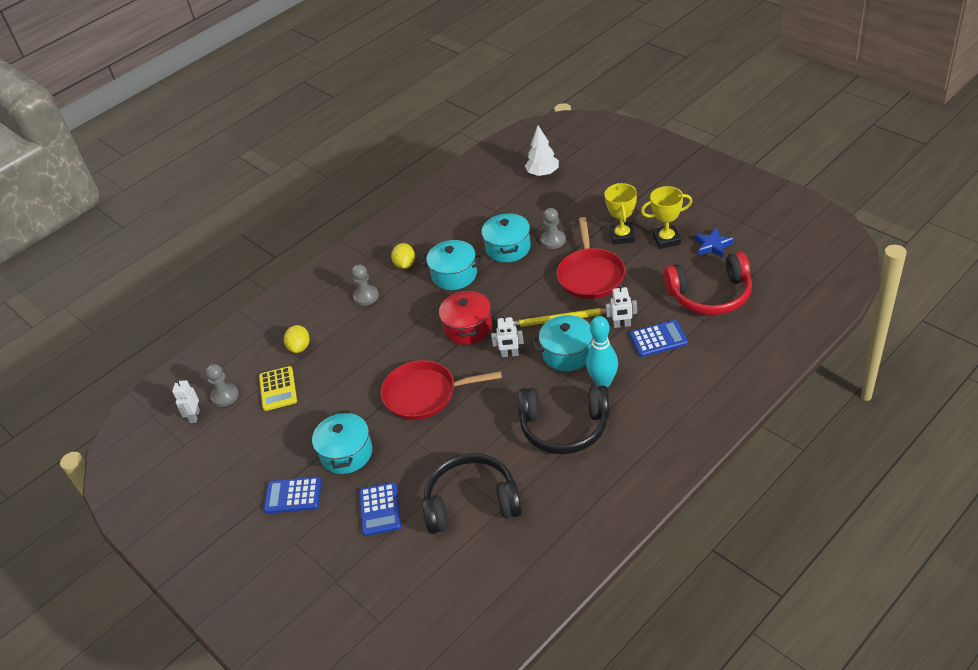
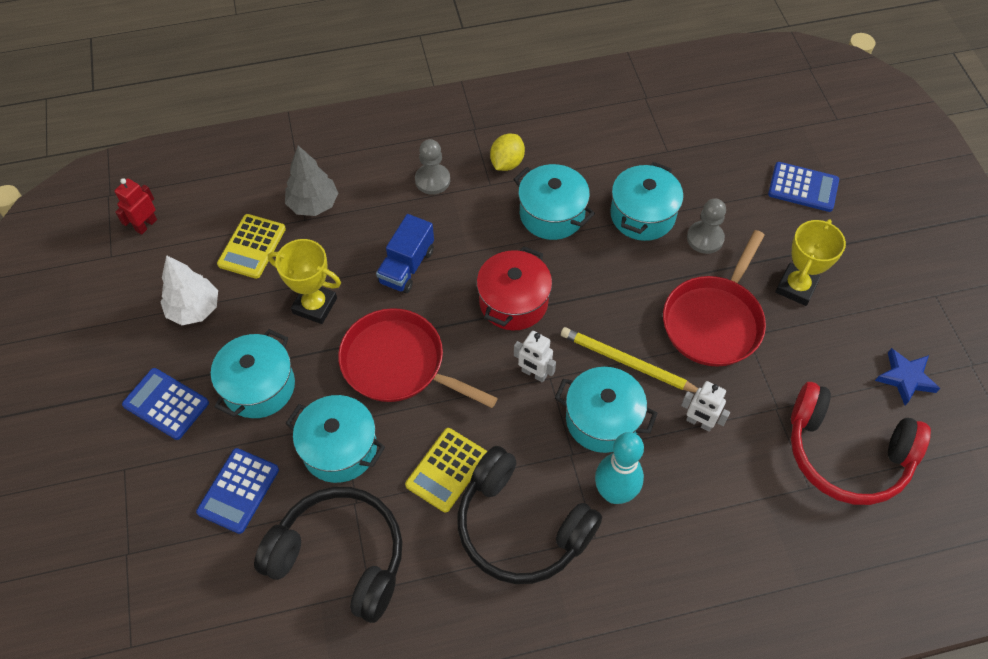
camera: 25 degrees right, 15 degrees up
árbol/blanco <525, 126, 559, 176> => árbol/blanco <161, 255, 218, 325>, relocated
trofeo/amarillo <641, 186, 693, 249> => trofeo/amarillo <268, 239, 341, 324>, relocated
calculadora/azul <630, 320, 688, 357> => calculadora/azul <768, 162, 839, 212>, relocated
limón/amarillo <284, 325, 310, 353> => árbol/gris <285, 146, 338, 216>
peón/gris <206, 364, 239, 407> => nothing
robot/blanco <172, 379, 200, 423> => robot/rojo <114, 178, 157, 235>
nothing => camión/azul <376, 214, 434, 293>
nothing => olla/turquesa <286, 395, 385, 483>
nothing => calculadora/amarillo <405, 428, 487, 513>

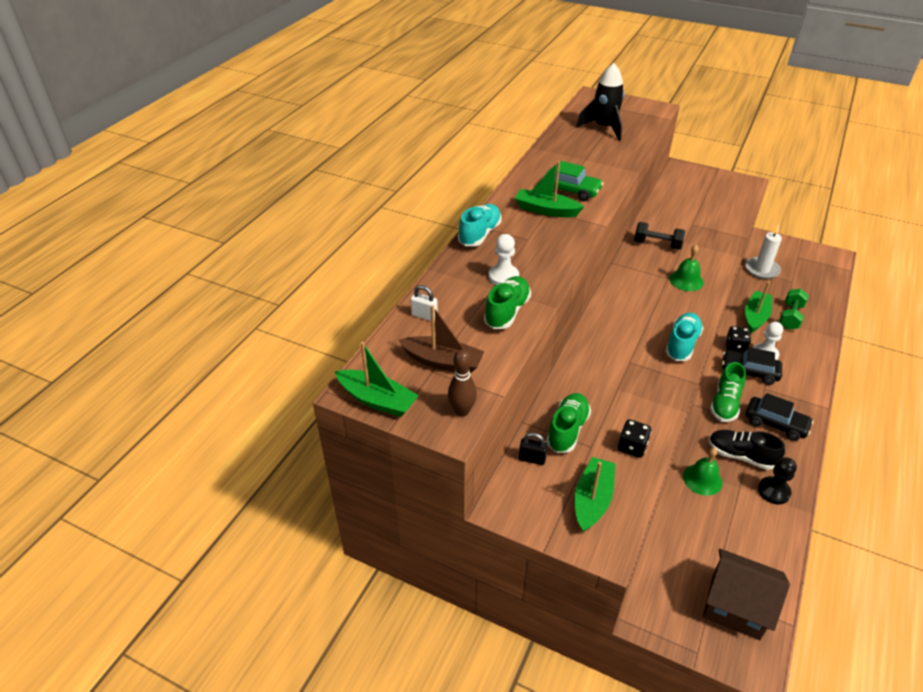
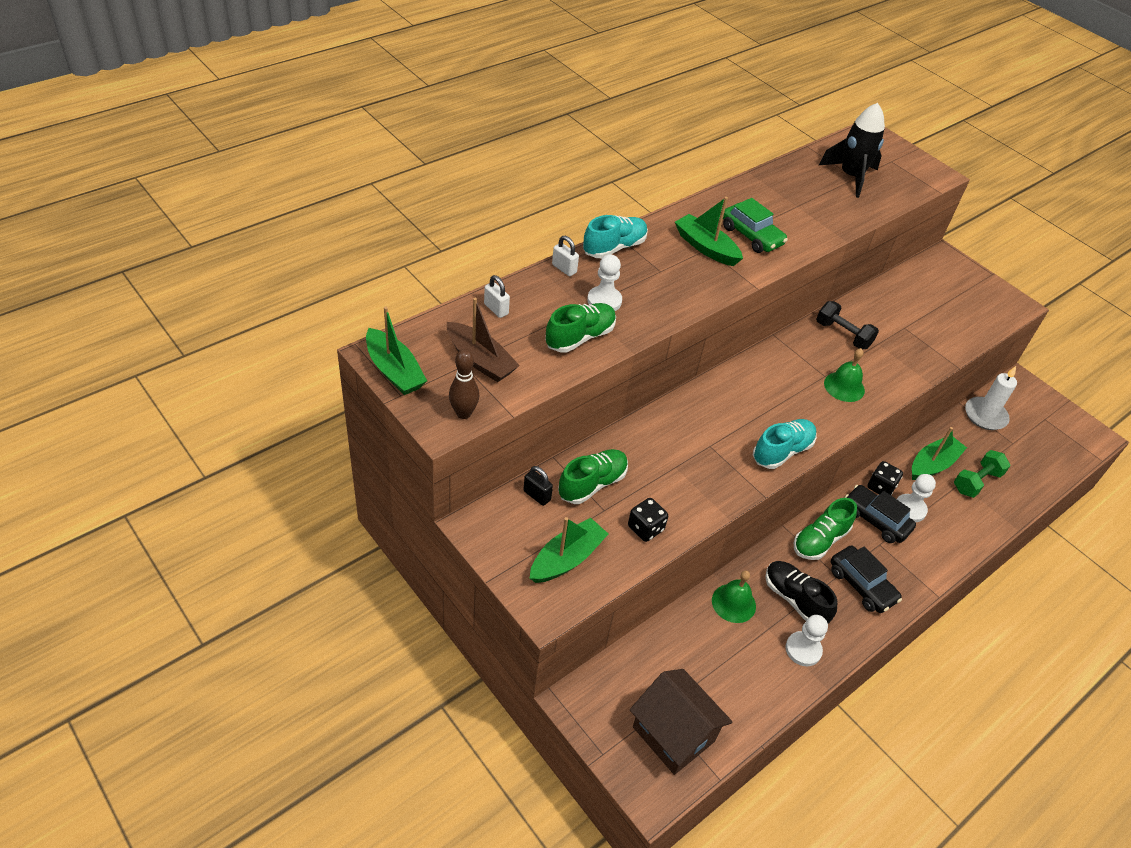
camera: 20 degrees right, 5 degrees up
peón/negro <758, 457, 797, 505> => peón/blanco <785, 615, 828, 666>
nothing => candado/blanco <552, 236, 579, 276>

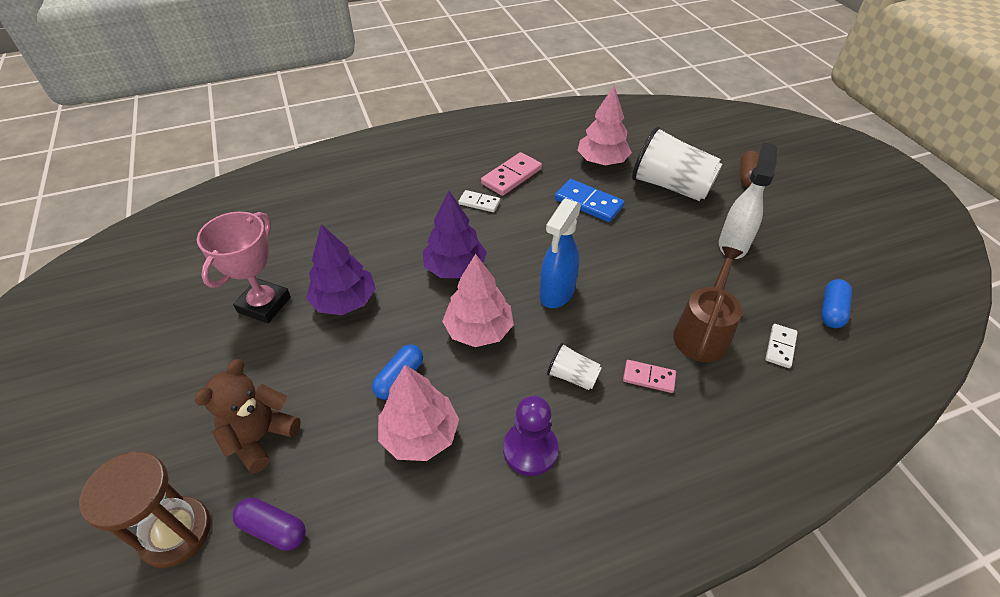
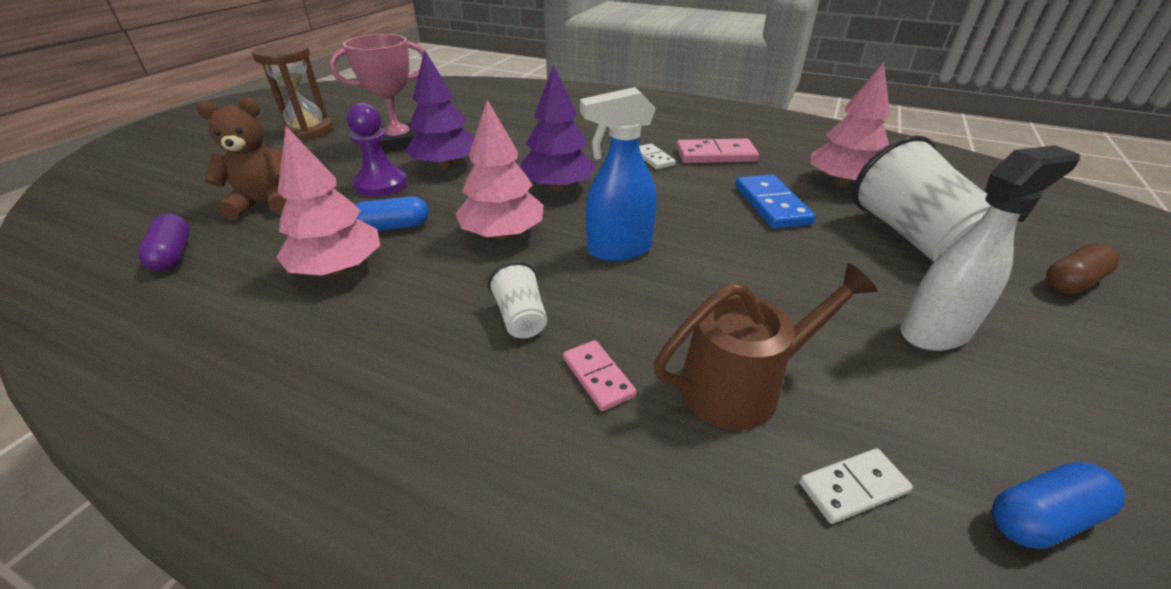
camera: 45 degrees right, 10 degrees down
peón/morado <503, 396, 559, 476> => peón/morado <347, 103, 407, 197>, relocated
reloj de arena/marrón <79, 451, 211, 568> => reloj de arena/marrón <252, 42, 333, 140>, relocated

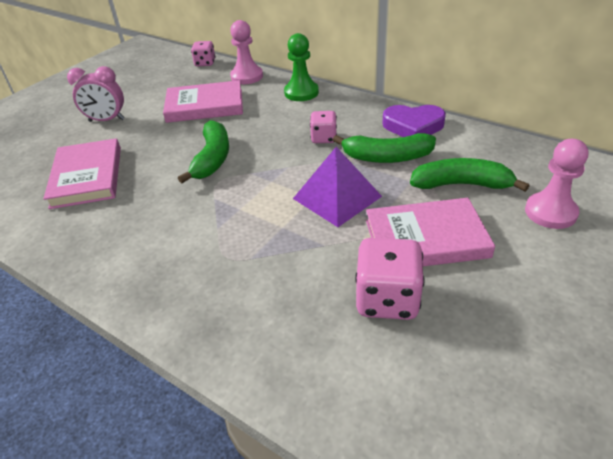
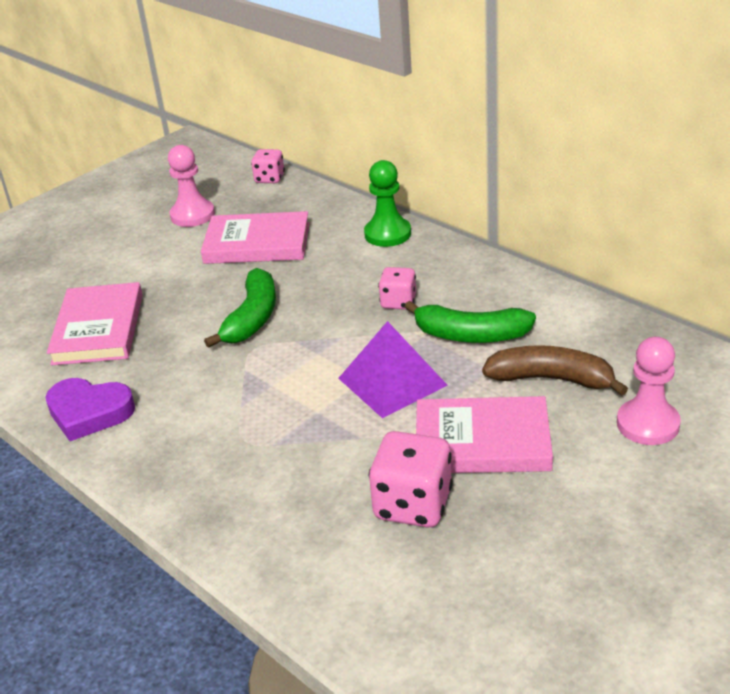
camera: 10 degrees right, 5 degrees down
peón/rosa <230, 20, 263, 84> => peón/rosa <168, 145, 215, 227>, relocated
despertador/rosa <67, 66, 125, 122> => nothing
corazón/morado <382, 105, 446, 137> => corazón/morado <45, 378, 135, 441>, relocated
plátano/verde <410, 158, 530, 192> => plátano/marrón <482, 345, 628, 395>

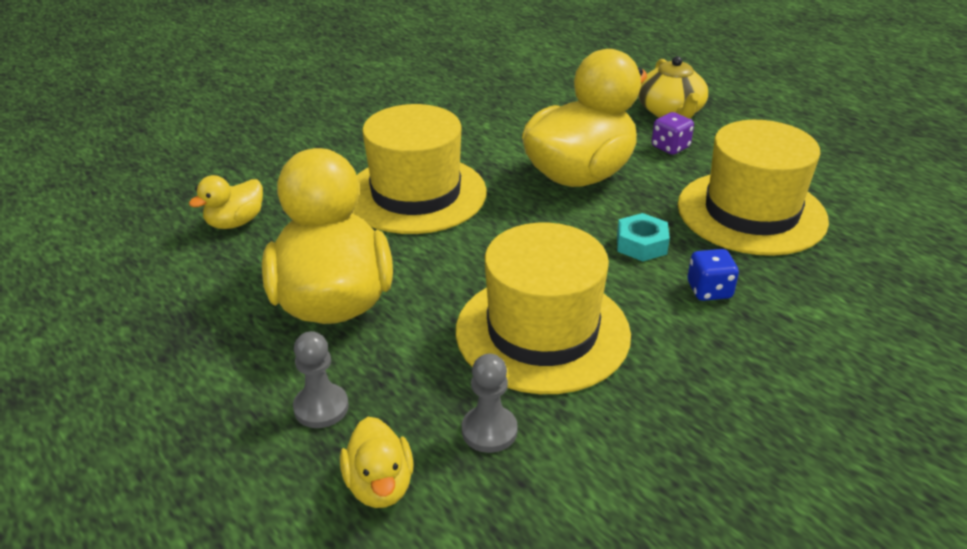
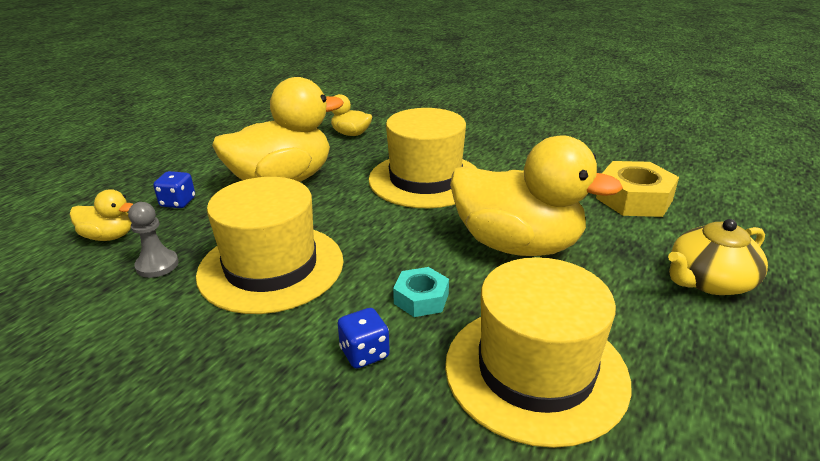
camera: 70 degrees right, 5 degrees down
dado/morado <652, 112, 694, 155> => nothing
peón/gris <293, 331, 349, 428> => dado/azul <153, 171, 195, 208>
pato/amarillo <340, 417, 414, 508> => pato/amarillo <70, 189, 133, 241>, 135 degrees counterclockwise
nothing => tuerca/amarillo <596, 161, 679, 217>

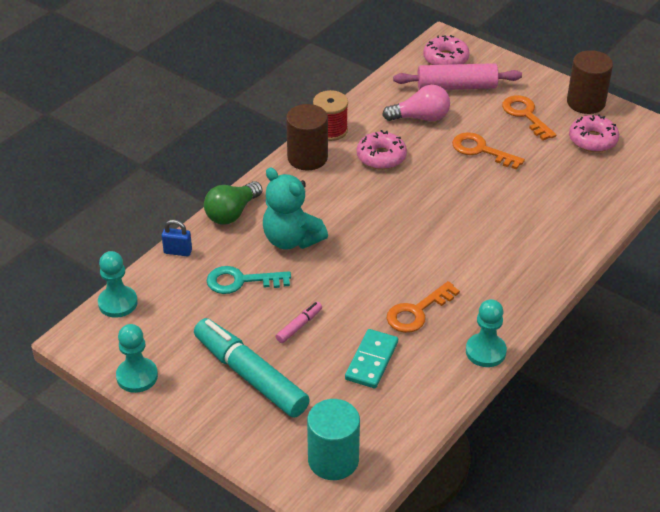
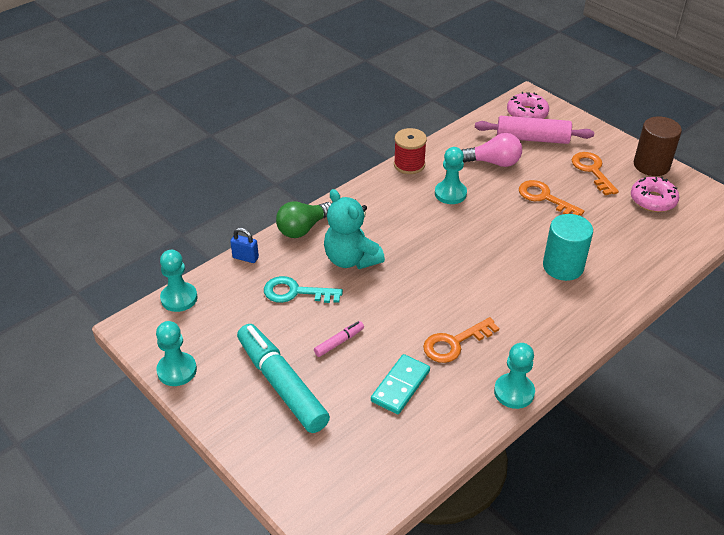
camera: 10 degrees right, 0 degrees up
cilindro/marrón <286, 104, 328, 170> => nothing
rosquilla/rosa <357, 130, 407, 170> => peón/turquesa <435, 147, 467, 204>
cilindro/turquesa <307, 399, 360, 480> => cilindro/turquesa <543, 214, 593, 281>, relocated

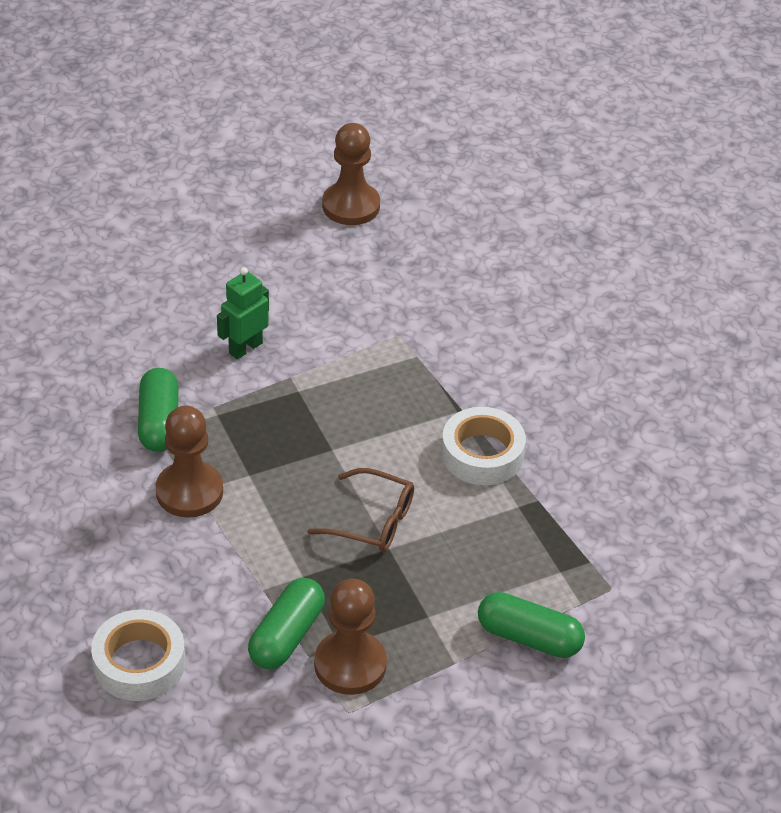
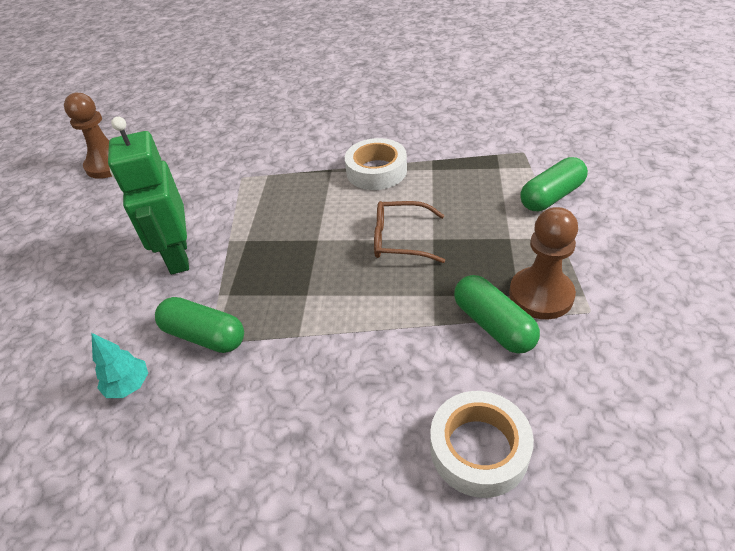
camera: 55 degrees left, 0 degrees up
robot/verde <217, 267, 269, 359> => robot/verde <108, 117, 189, 275>, x1.65
peón/marrón <156, 406, 223, 518> => nothing
gafas/marrón <307, 468, 414, 552> => gafas/marrón <374, 201, 445, 263>, 135 degrees counterclockwise
nothing => árbol/turquesa <92, 333, 148, 398>

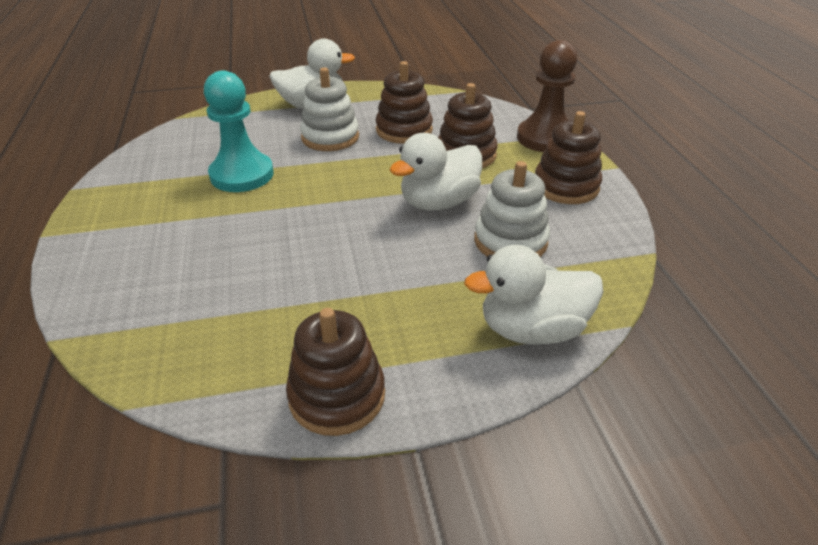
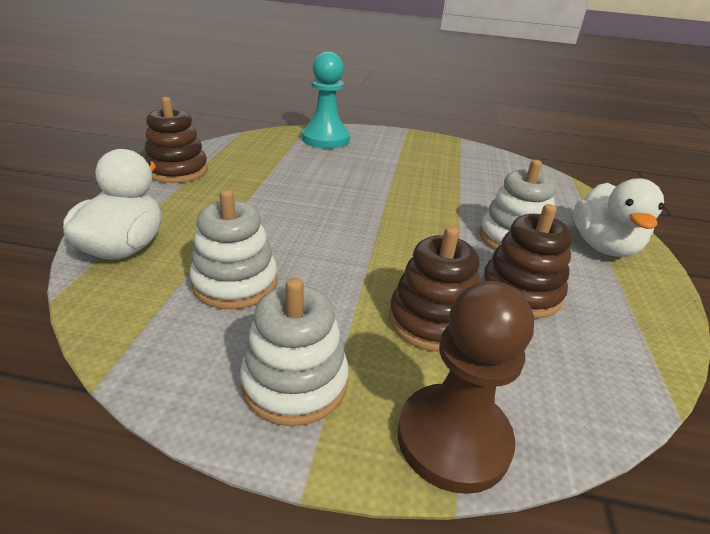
camera: 110 degrees right, 5 degrees down
peón/turquesa <204, 70, 274, 192> => peón/turquesa <302, 52, 350, 149>, relocated
juguete apilable/marrón <535, 111, 602, 204> => juguete apilable/blanco <240, 278, 349, 426>
pato/blanco <389, 133, 482, 210> => nothing

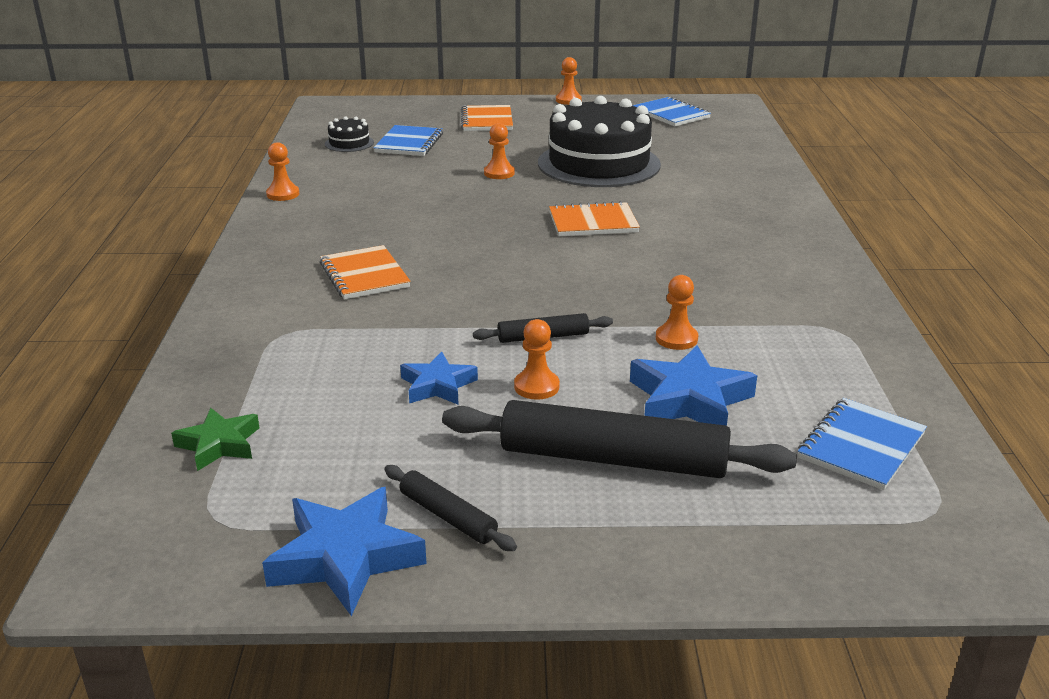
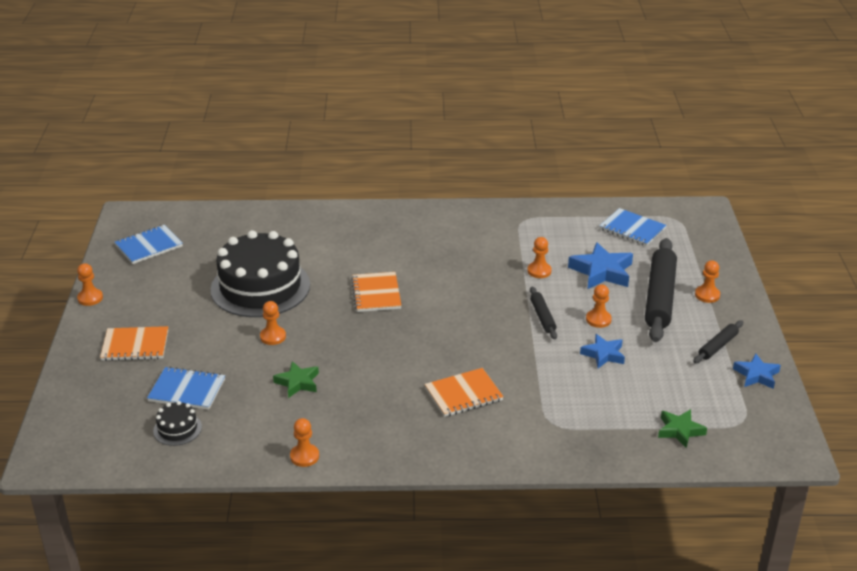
camera: 90 degrees left, 5 degrees up
estrella/azul <262, 487, 427, 616> => estrella/azul <733, 353, 781, 389>, x0.63
nothing => peón/naranja <695, 260, 720, 303>
nothing => estrella/verde <273, 361, 319, 398>

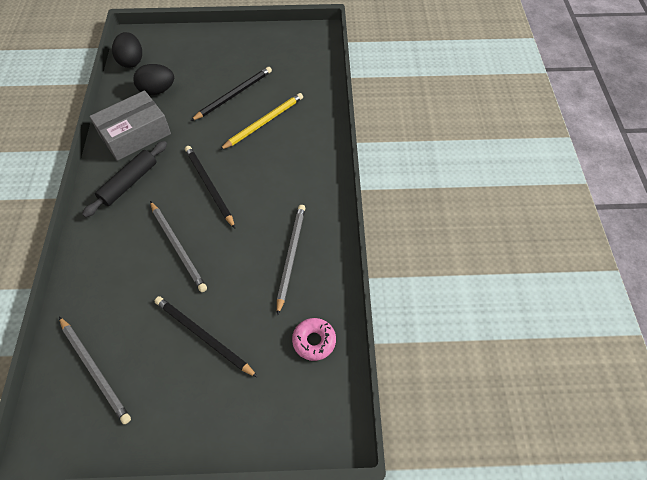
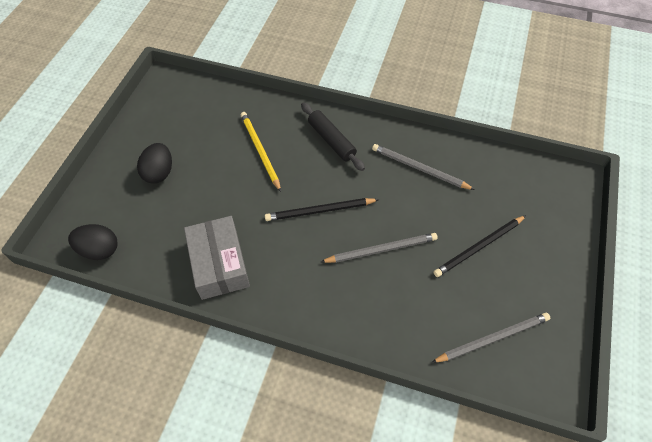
camera: 70 degrees left, 0 degrees up
huevo/negro <133, 64, 174, 95> => huevo/negro <137, 143, 172, 184>, relocated
lápiz/negro <191, 67, 272, 121> => nothing
rodillo/negro <82, 141, 167, 217> => rodillo/negro <301, 103, 365, 171>, relocated
rosquilla/rosa <292, 318, 336, 361> => nothing

